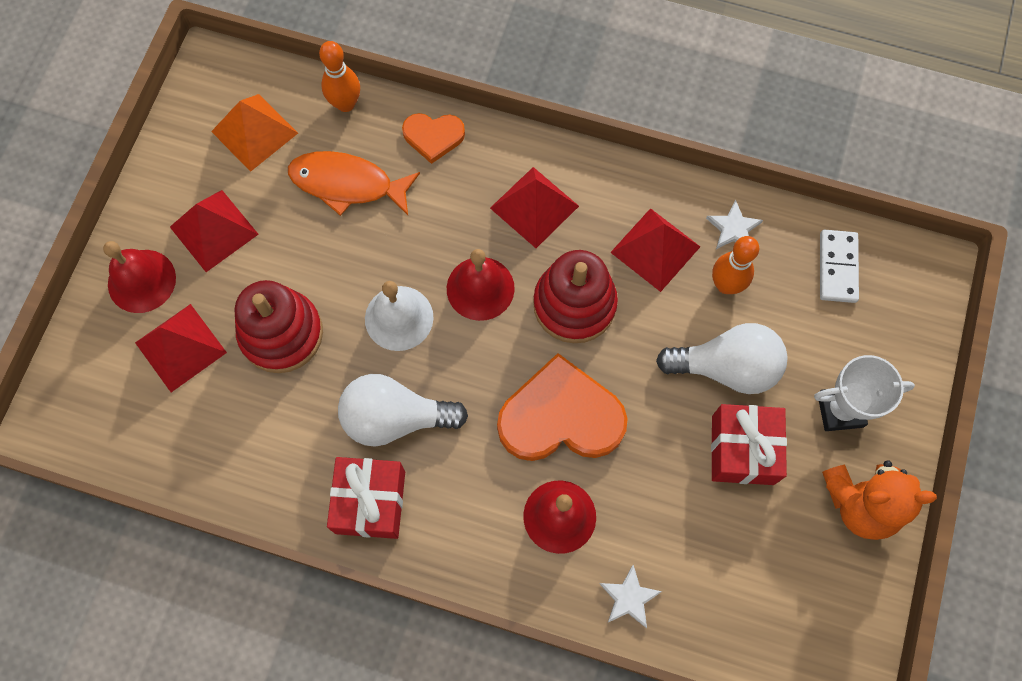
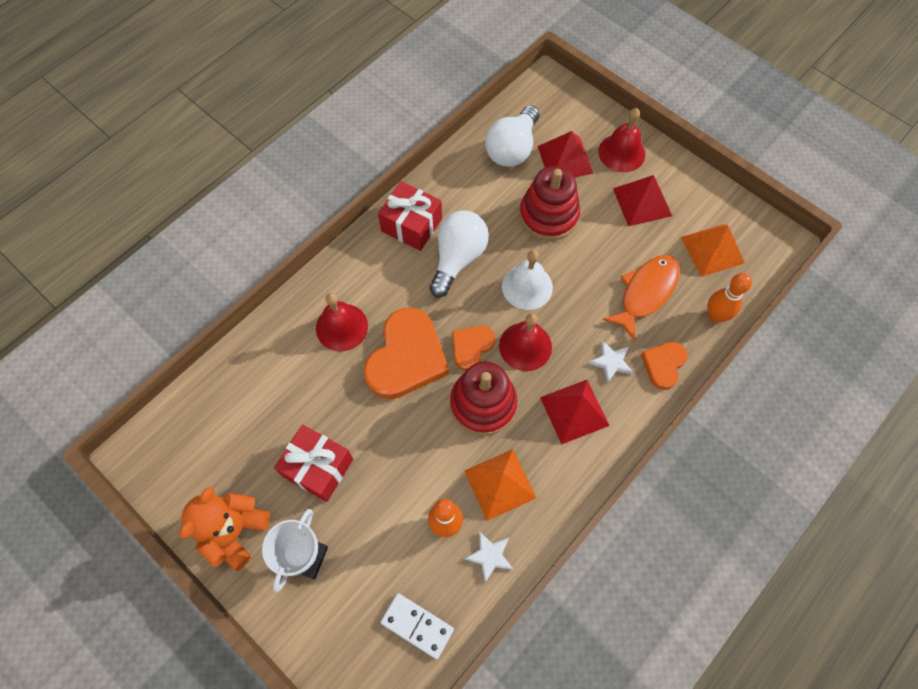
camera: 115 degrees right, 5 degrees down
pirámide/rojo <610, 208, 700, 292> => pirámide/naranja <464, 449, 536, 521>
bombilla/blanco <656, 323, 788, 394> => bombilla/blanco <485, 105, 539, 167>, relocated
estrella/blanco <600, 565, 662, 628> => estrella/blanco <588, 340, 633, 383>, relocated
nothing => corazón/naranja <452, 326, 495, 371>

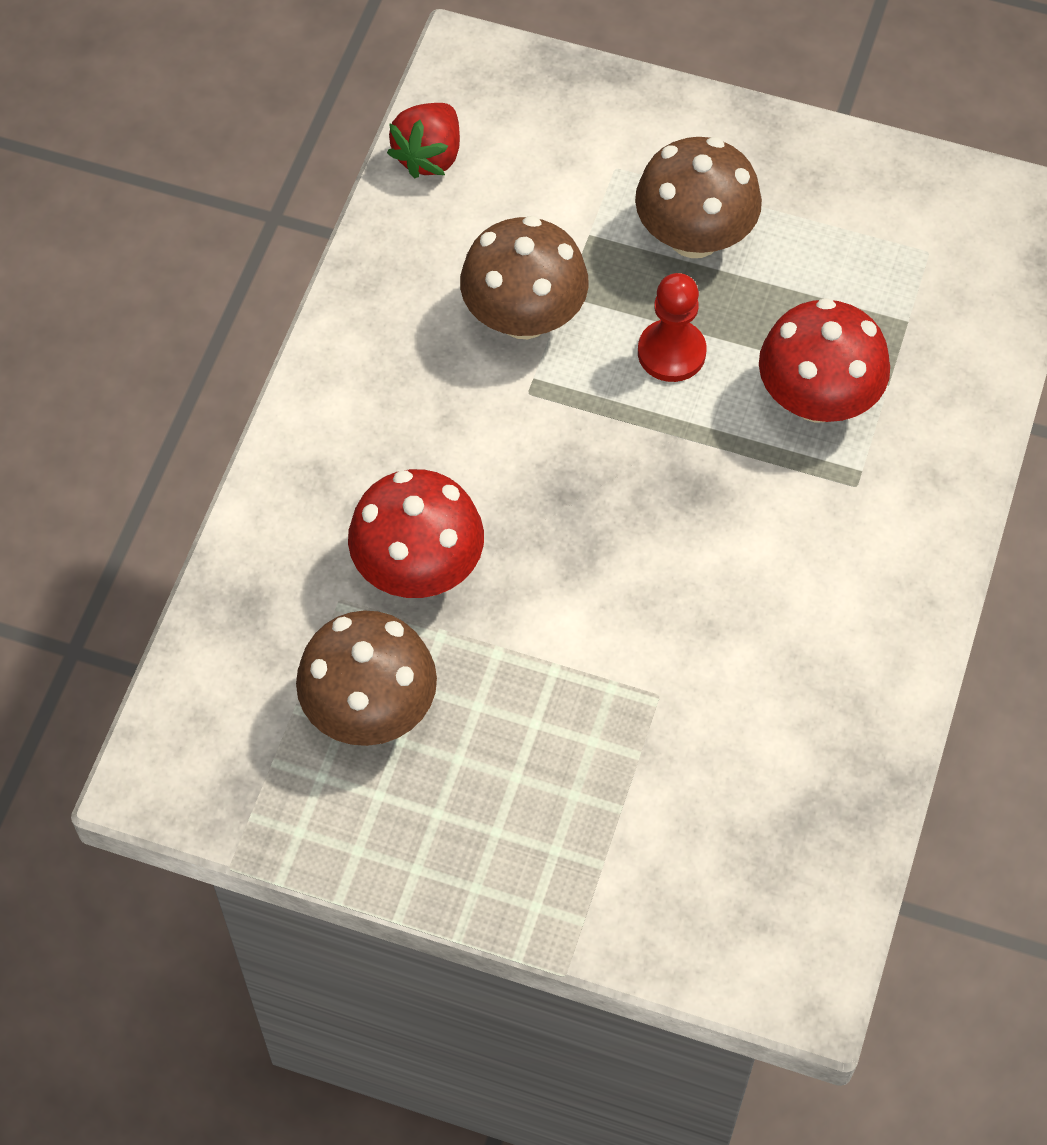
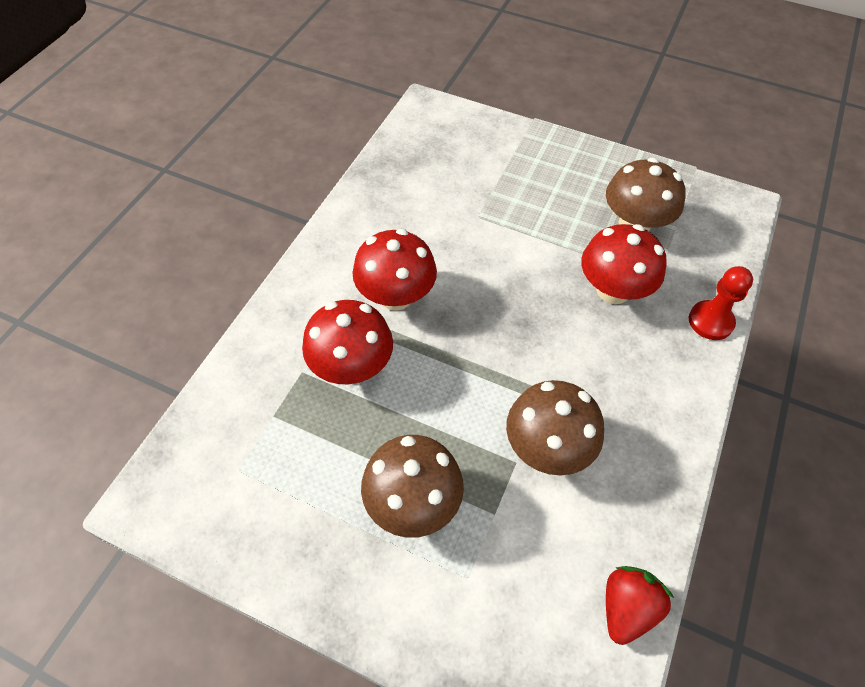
camera: 175 degrees left, 5 degrees down
peón/rojo <638, 273, 706, 382> => peón/rojo <689, 266, 753, 340>, relocated
nothing => seta/rojo <352, 229, 437, 311>

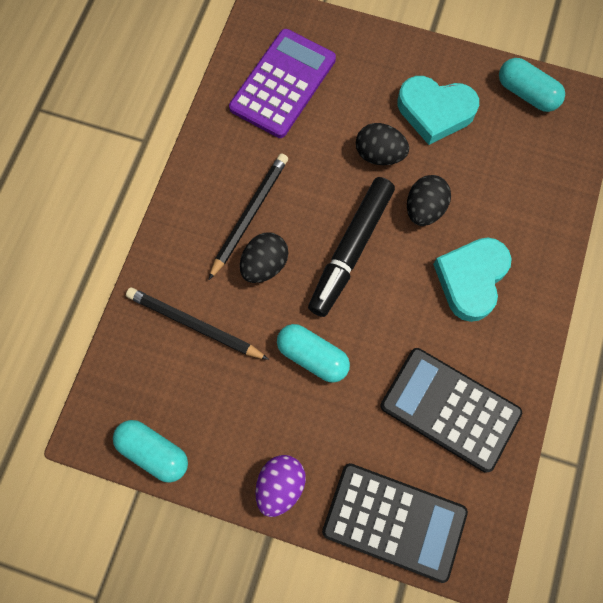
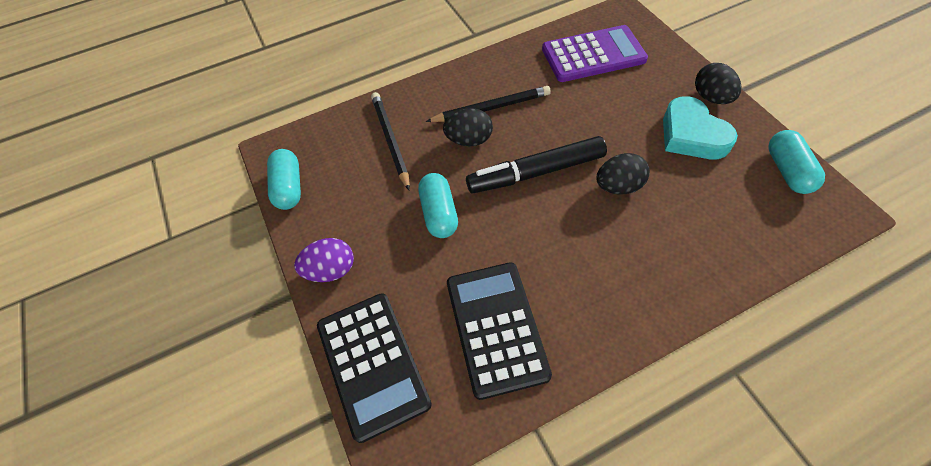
camera: 50 degrees right, 15 degrees down
huevo/negro <356, 123, 409, 165> => huevo/negro <695, 63, 742, 104>, relocated
corazón/turquesa <433, 237, 512, 322> => nothing

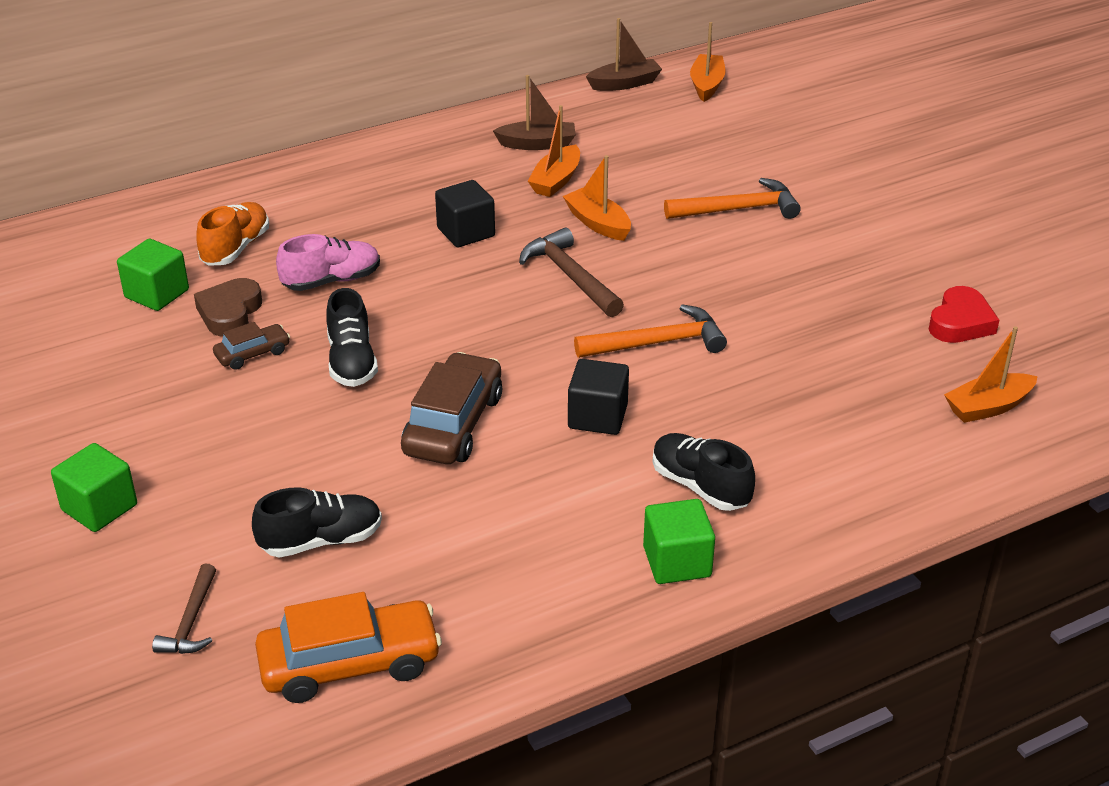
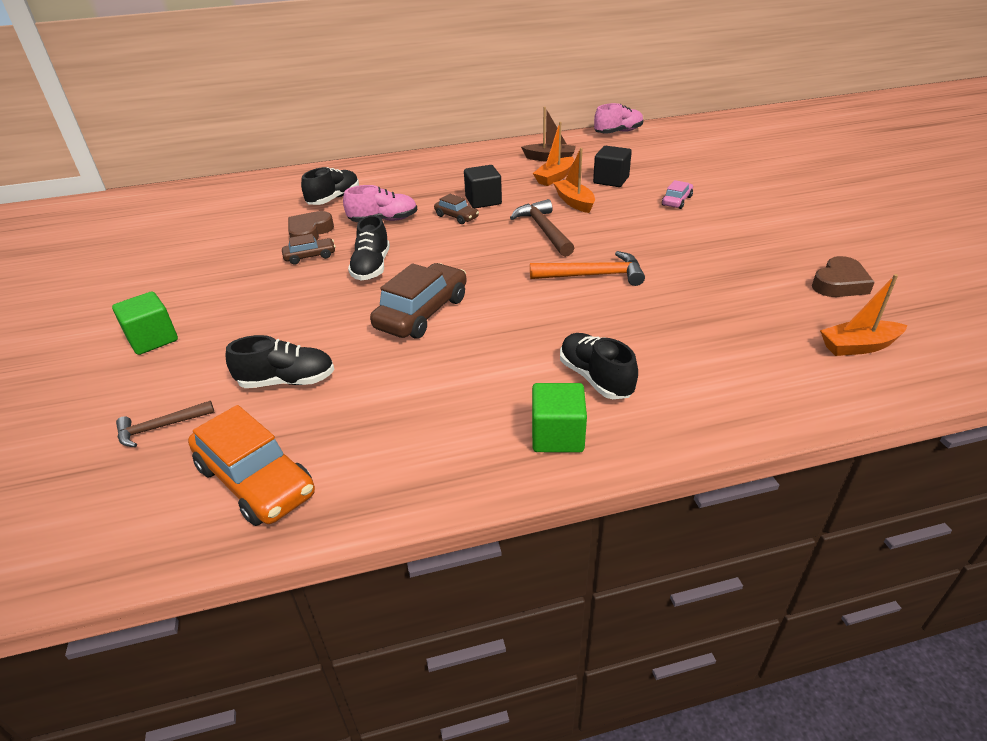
camera: 15 degrees right, 0 degrees up
barco/marrón <586, 18, 662, 91> => zapato/rosa <594, 103, 644, 133>
barco/naranja <690, 22, 725, 102> => nothing
martillo/naranja <664, 178, 801, 219> => coche/rosa <662, 180, 693, 209>
zapato/naranja <196, 202, 269, 266> => zapato/negro <301, 167, 359, 205>
cubo/verde <117, 239, 189, 311> => nothing
corazón/rojo <929, 286, 999, 343> => corazón/marrón <812, 256, 875, 297>
cubo/negro <568, 359, 629, 435> => cubo/negro <593, 146, 632, 187>, relocated
martillo/marrón <152, 563, 216, 654> => martillo/marrón <116, 401, 214, 447>, 45 degrees clockwise
coche/naranja <255, 592, 442, 703> => coche/naranja <188, 405, 315, 526>, 45 degrees clockwise
nothing => coche/marrón <434, 194, 479, 224>

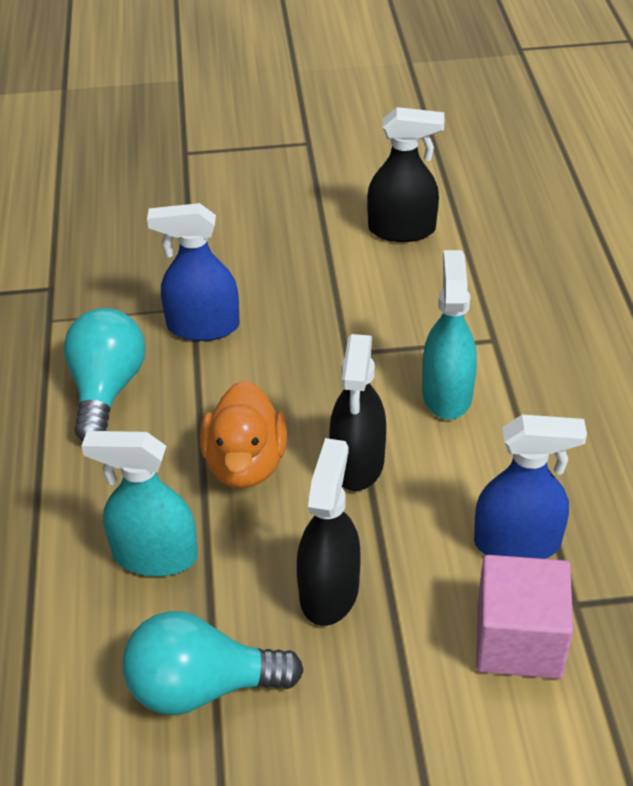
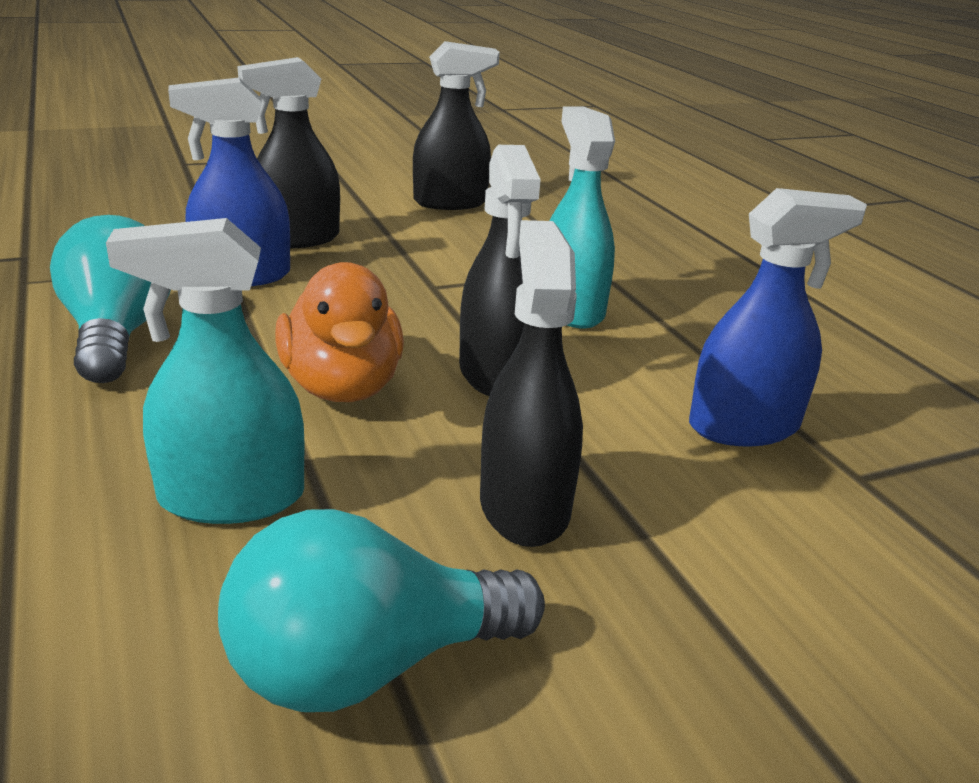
camera: 20 degrees left, 15 degrees down
cubo/rosa <476, 555, 573, 679> => nothing
nothing => pulverizador/negro <237, 57, 340, 248>

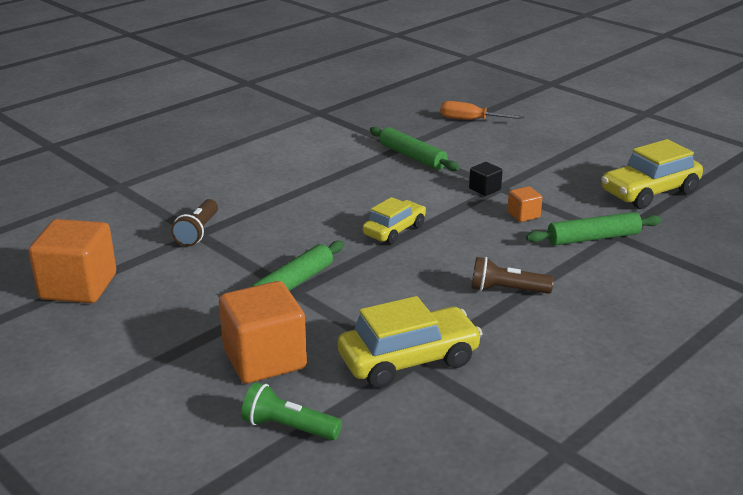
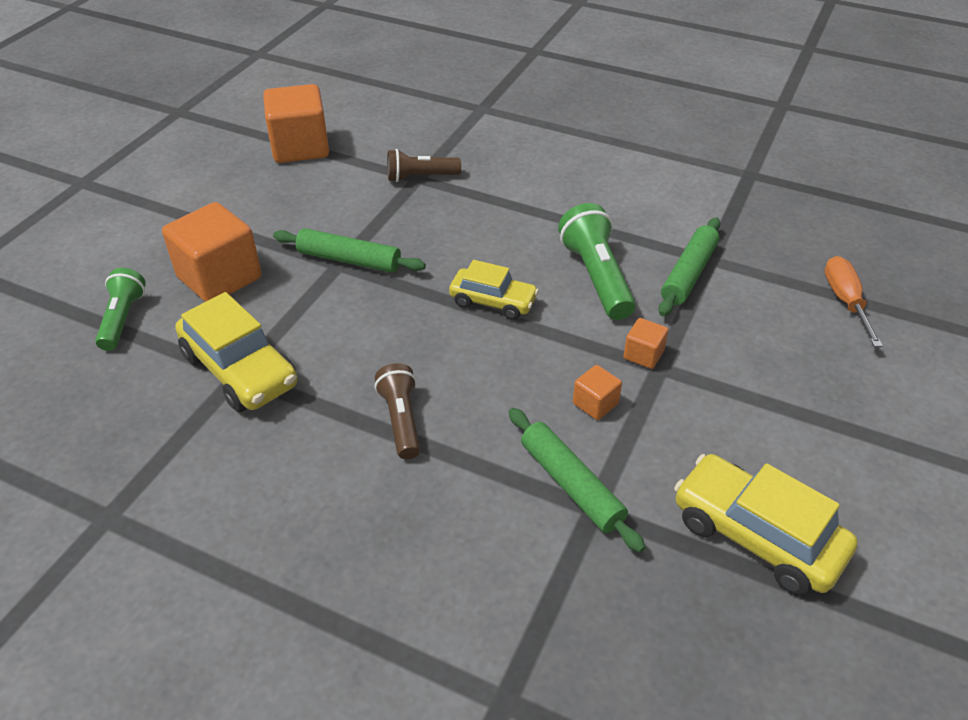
camera: 70 degrees right, 15 degrees up
cubo/negro <469, 162, 503, 196> => cubo/naranja <623, 318, 668, 369>
nothing => lámpara de mano/verde <558, 203, 636, 320>

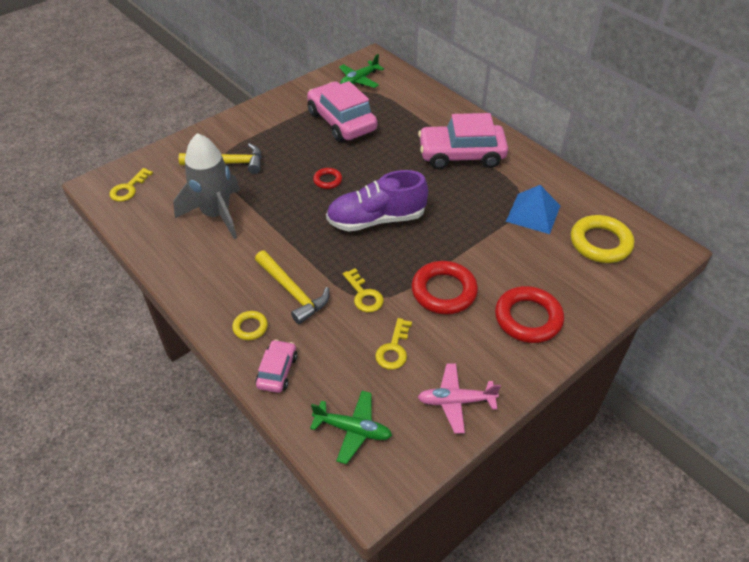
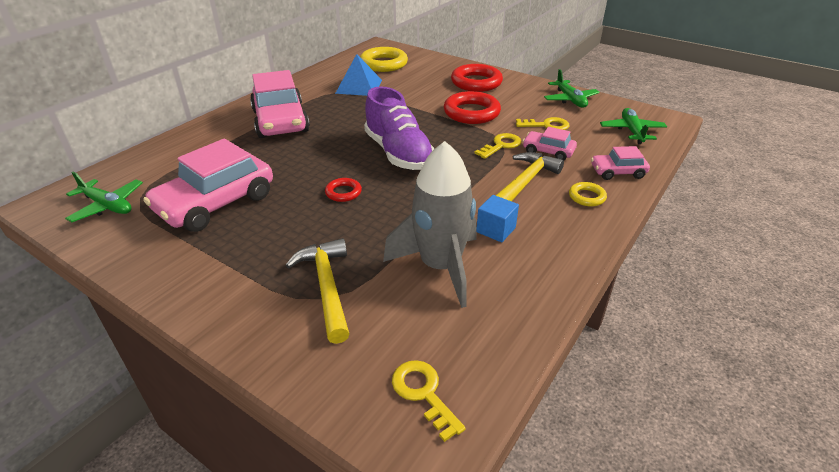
camera: 105 degrees left, 10 degrees down
llave/amarillo <109, 168, 153, 202> => llave/amarillo <392, 360, 466, 442>, 135 degrees counterclockwise
avión/rosa <418, 363, 501, 434> => avión/verde <544, 69, 600, 108>
nothing => coche/rosa <523, 127, 577, 160>
nothing => cubo/azul <476, 195, 519, 242>

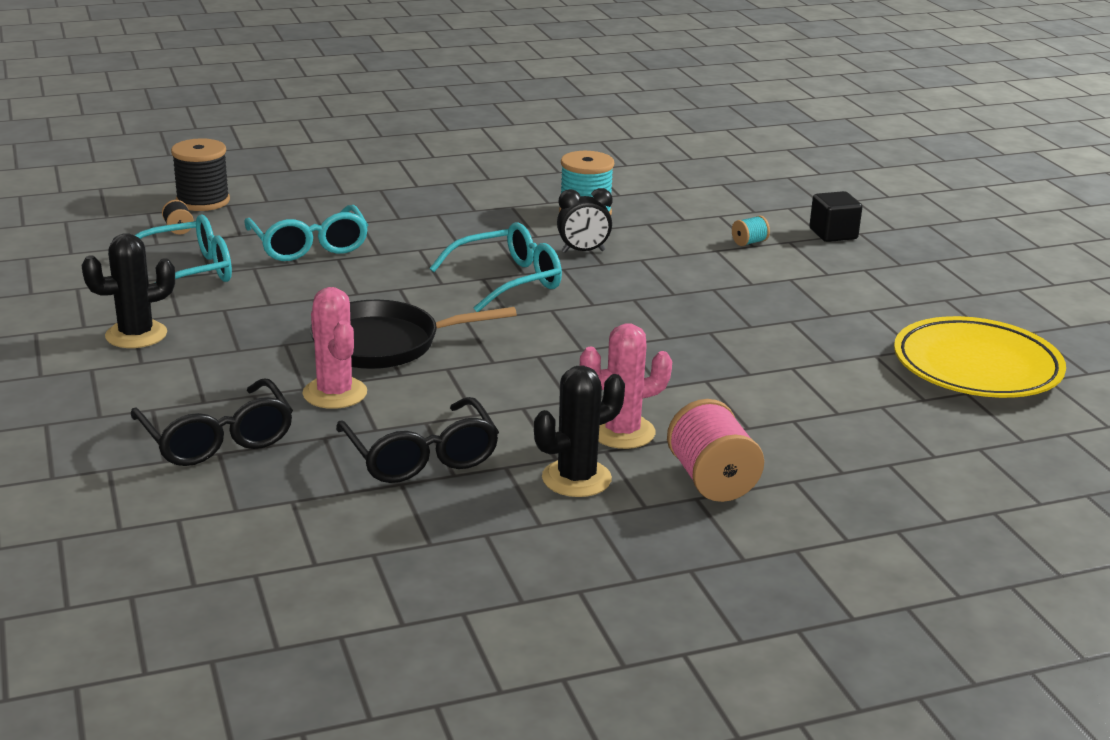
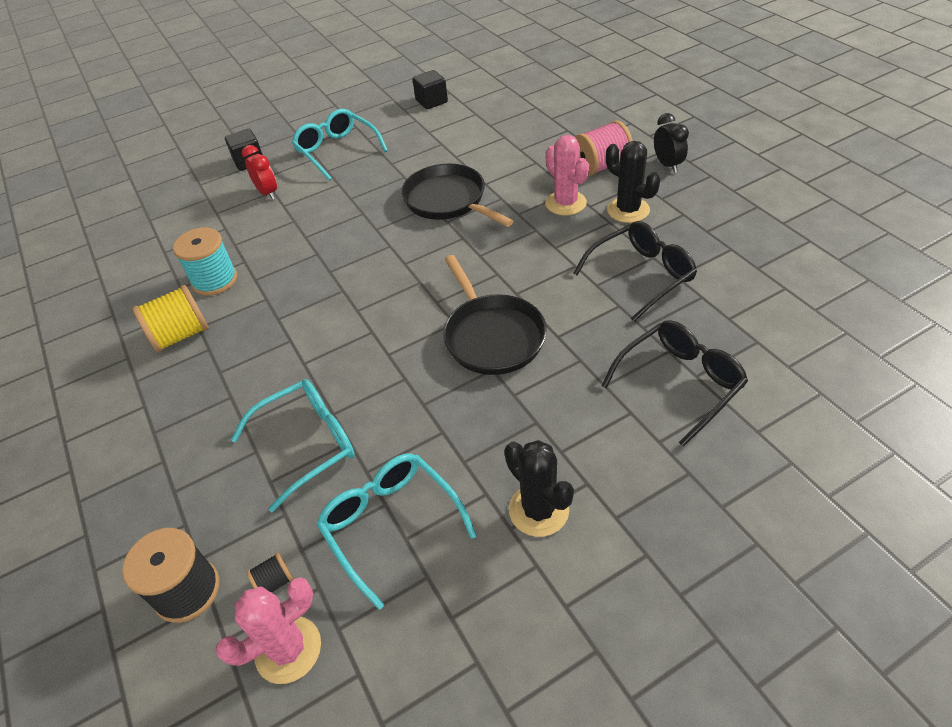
camera: 95 degrees left, 20 degrees up
despertador/negro <557, 188, 612, 253> => despertador/negro <654, 113, 689, 173>, relocated
carrete/turquesa <732, 215, 770, 246> => despertador/rojo <242, 145, 277, 200>
gafas/turquesa <429, 222, 562, 312> => gafas/turquesa <292, 109, 388, 181>, relocated
cactus/rosa <302, 287, 367, 409> => cactus/rosa <216, 577, 321, 684>, relocated
plato/amarillo <894, 316, 1066, 398> => cubo/negro <412, 70, 448, 109>
nothing => sartén/negro <401, 164, 514, 227>
nothing => carrete/amarillo <132, 285, 209, 352>

